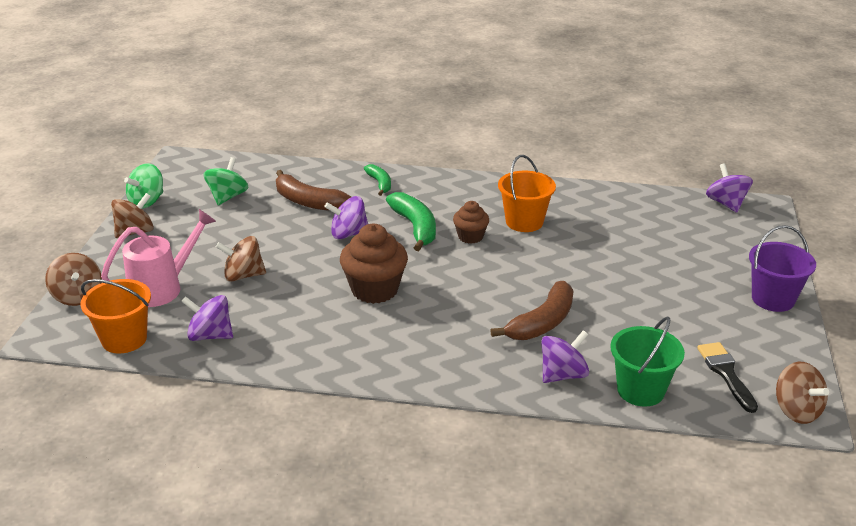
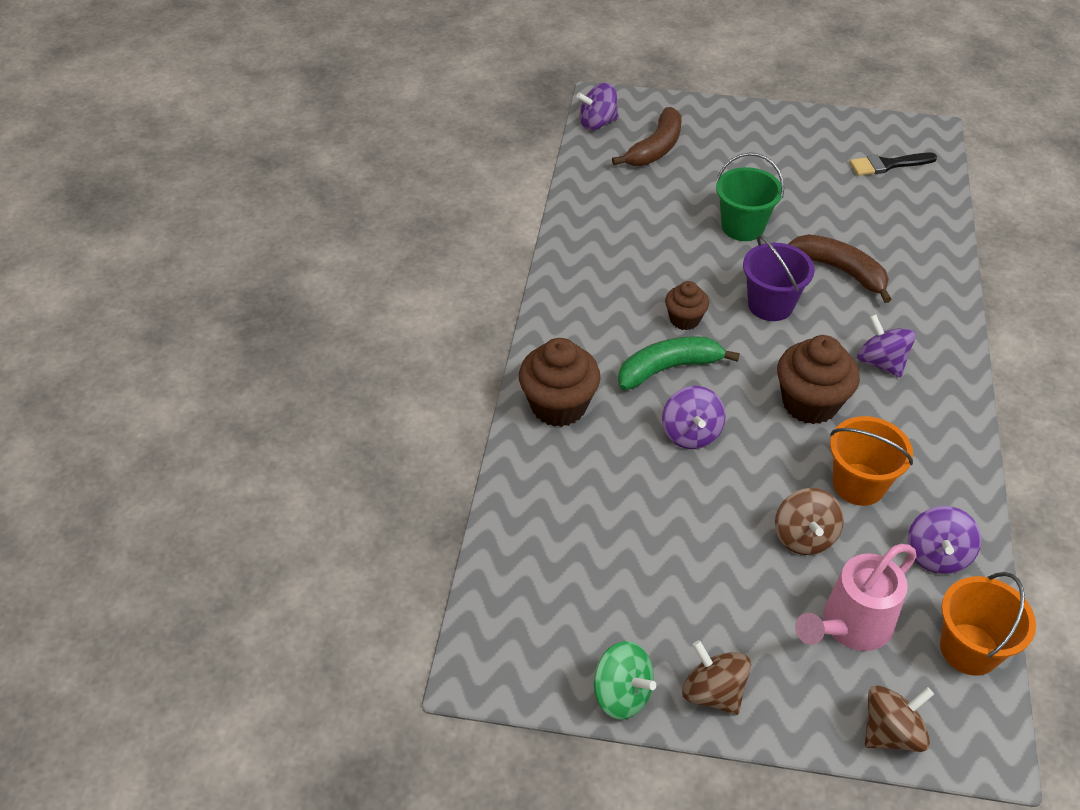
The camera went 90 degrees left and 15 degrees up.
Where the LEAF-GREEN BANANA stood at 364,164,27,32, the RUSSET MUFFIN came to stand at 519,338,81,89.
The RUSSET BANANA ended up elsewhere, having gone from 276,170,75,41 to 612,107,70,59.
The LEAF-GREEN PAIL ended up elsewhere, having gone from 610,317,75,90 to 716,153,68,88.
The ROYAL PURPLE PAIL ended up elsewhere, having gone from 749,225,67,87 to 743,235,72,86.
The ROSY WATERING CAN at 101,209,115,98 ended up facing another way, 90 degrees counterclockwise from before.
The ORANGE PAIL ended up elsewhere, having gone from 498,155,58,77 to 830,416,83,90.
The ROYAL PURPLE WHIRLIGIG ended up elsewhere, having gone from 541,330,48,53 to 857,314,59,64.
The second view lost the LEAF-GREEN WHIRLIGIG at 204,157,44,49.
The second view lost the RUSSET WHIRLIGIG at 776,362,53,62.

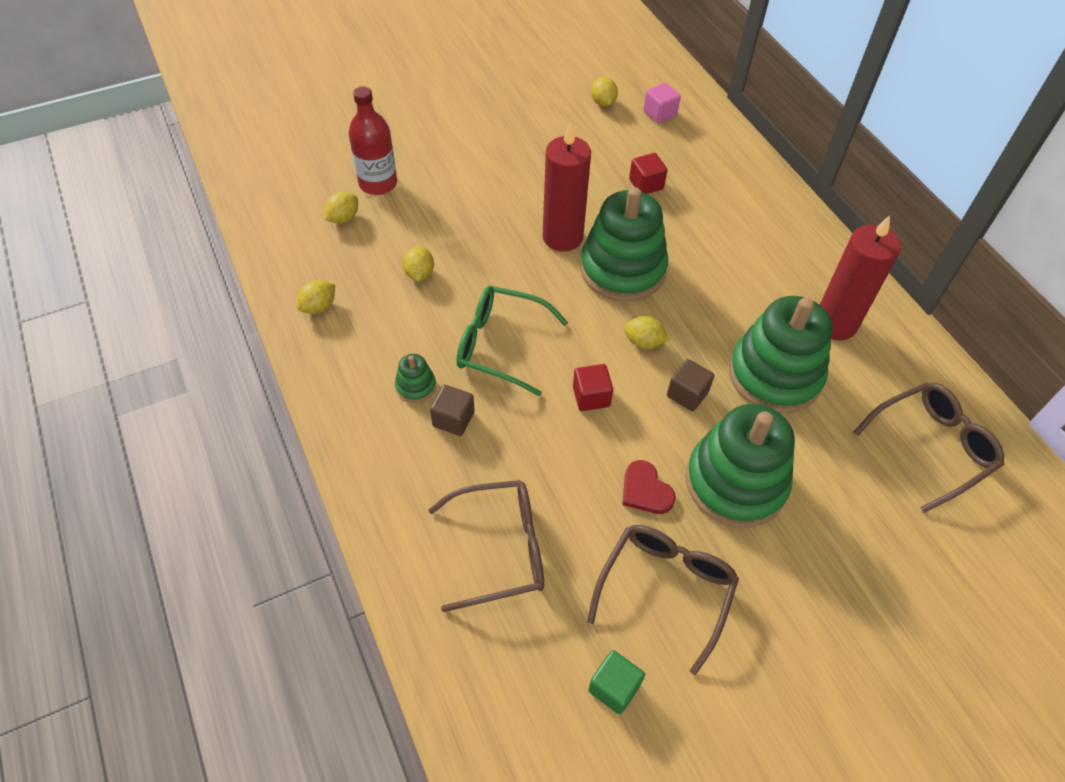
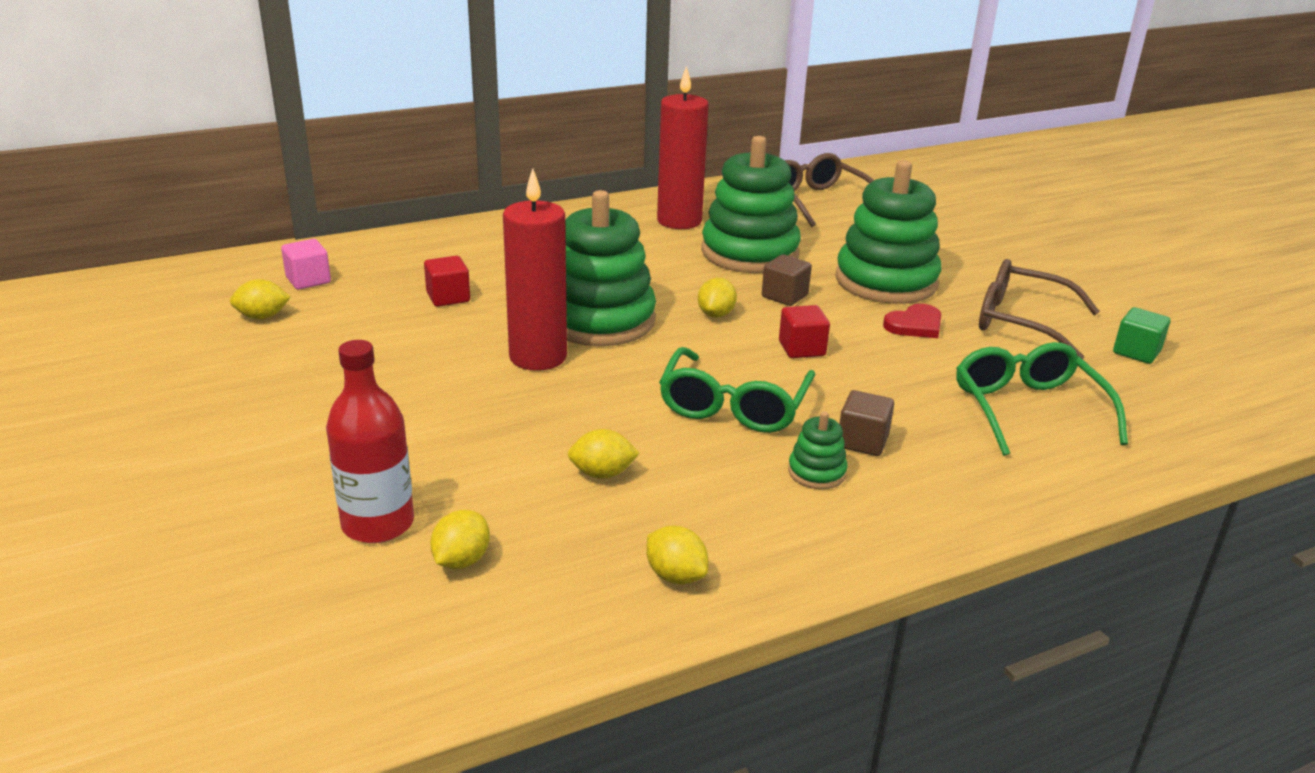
The camera went 90 degrees left and 25 degrees down.
The YELLOW TOY LEMON at 325,192,33,32 ended up facing another way, 75 degrees clockwise from before.
What was the RUSSET SPECTACLES at 428,480,116,132 turned into the LEAF-GREEN SPECTACLES at 956,342,172,114.

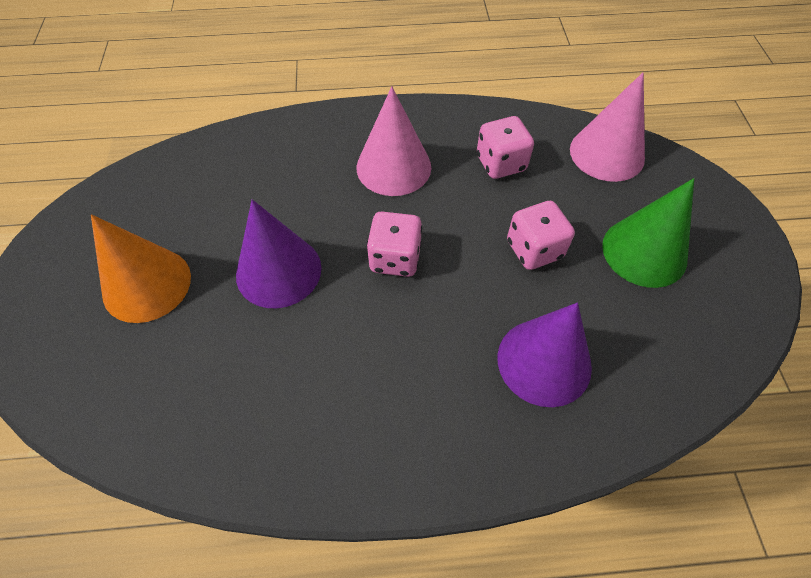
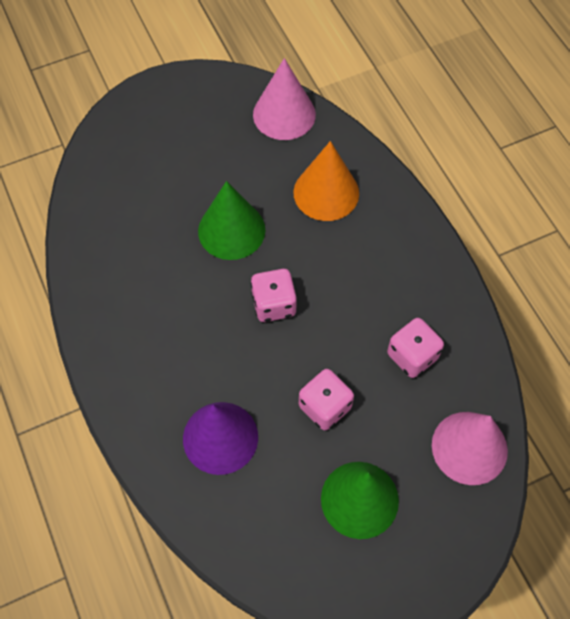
The camera went 70 degrees right and 5 degrees up.
What was the ROYAL PURPLE CONE at 236,199,86,109 turned into the LEAF-GREEN CONE at 198,181,67,79.
The ROSY CONE ended up elsewhere, having gone from 357,86,74,110 to 253,58,63,82.
The ORANGE CONE ended up elsewhere, having gone from 91,214,100,109 to 293,141,66,80.

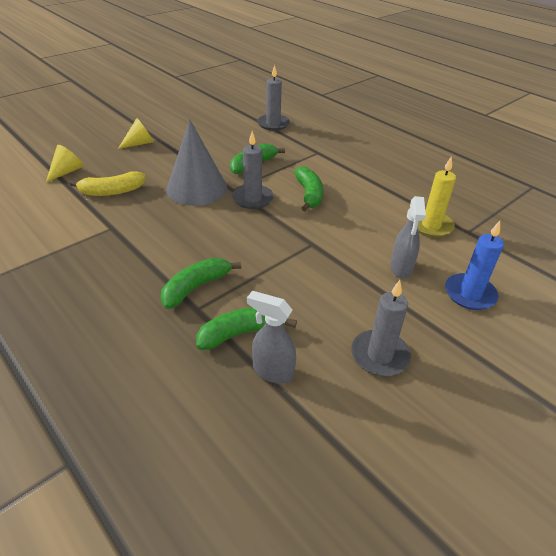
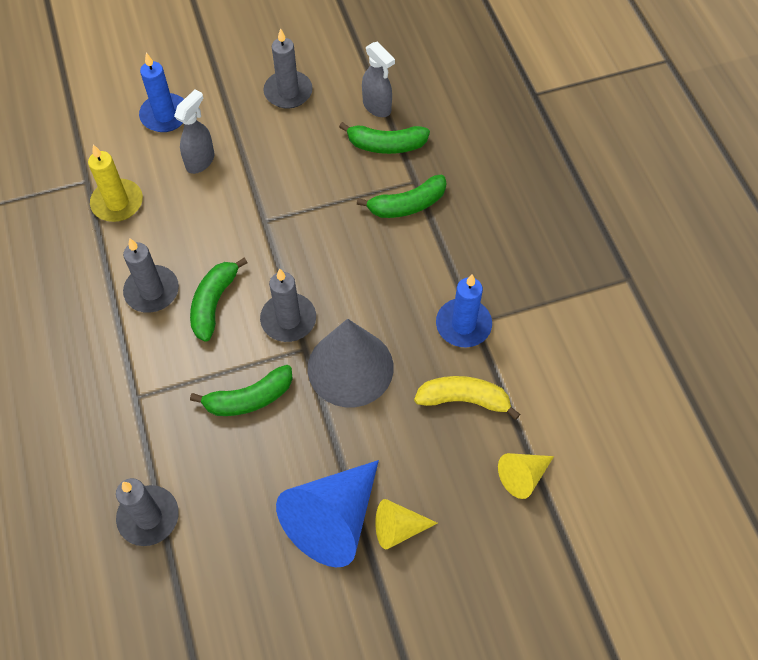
The camera went 155 degrees left and 20 degrees up.
The second view gained the GREY CANDLE at 123,238,56,75.
The second view gained the COBALT CONE at 276,460,103,107.
The second view gained the COBALT CANDLE at 436,274,56,73.

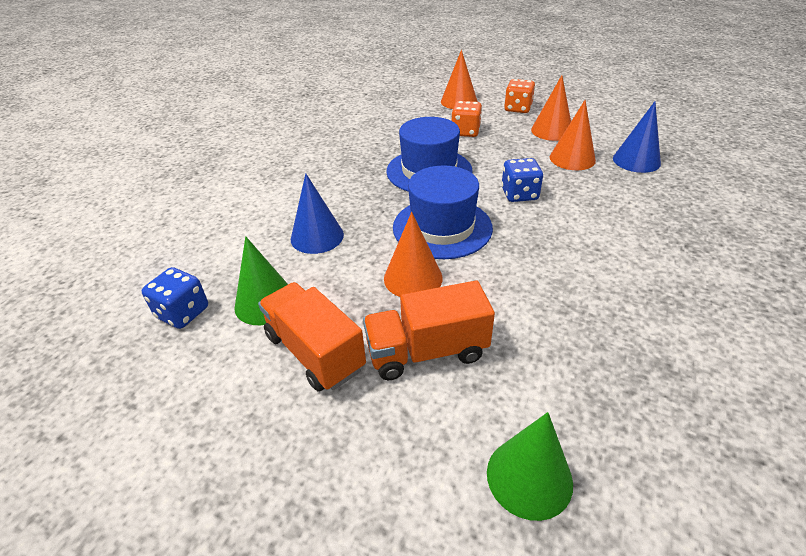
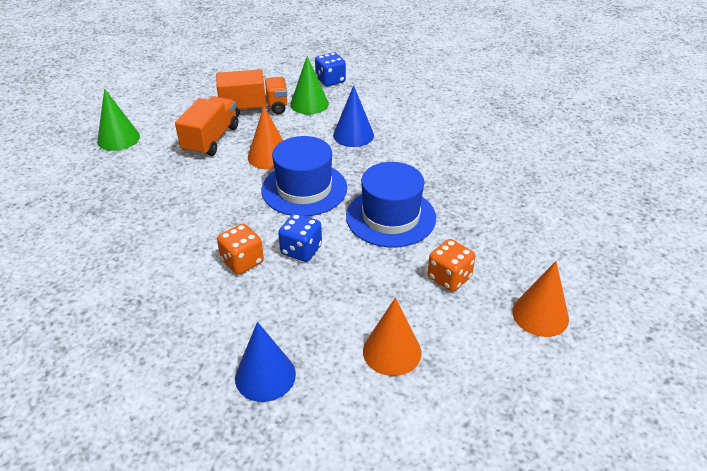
The camera went 120 degrees right and 0 degrees up.
The ORANGE GAME DIE ended up elsewhere, having gone from 504,79,31,34 to 217,224,47,51.
The second view lost the ORANGE CONE at 550,100,46,70.

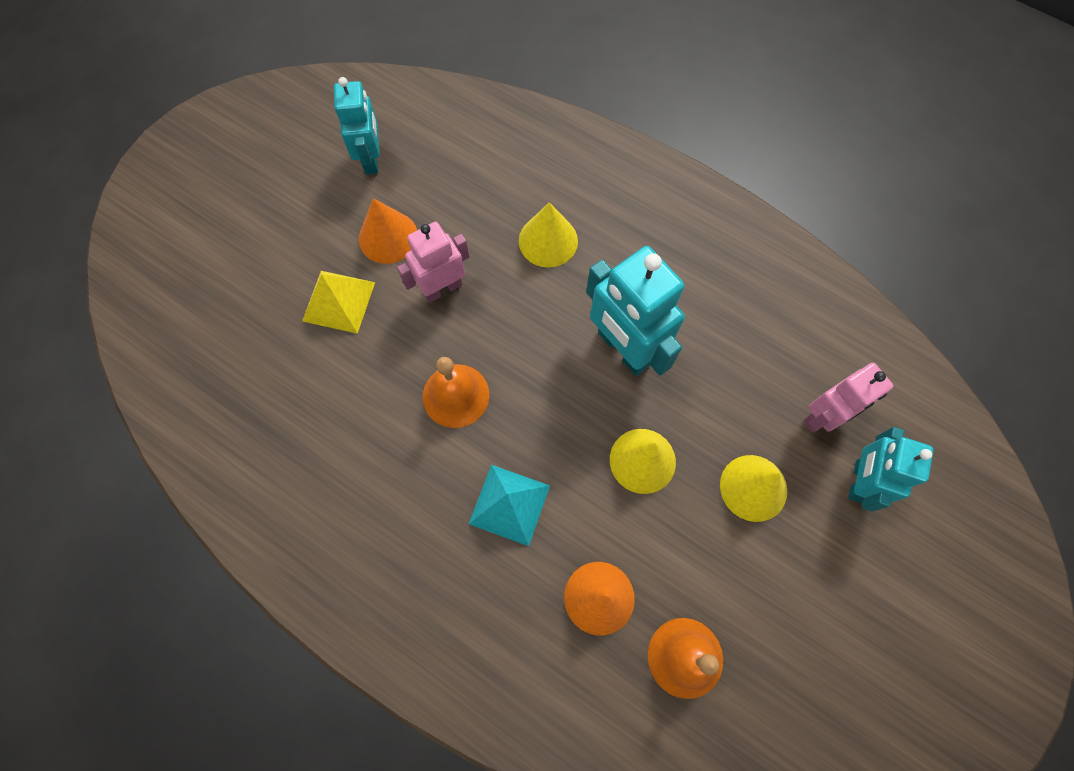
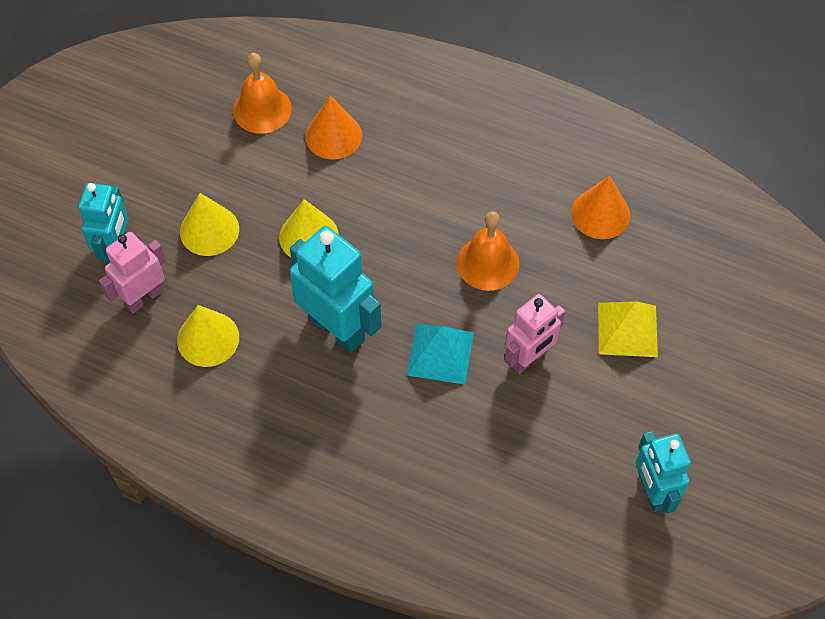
The camera went 170 degrees right and 10 degrees down.
The YELLOW CONE ended up elsewhere, having gone from 519,202,59,66 to 177,305,62,62.
The TURQUOISE PYRAMID ended up elsewhere, having gone from 469,465,81,81 to 407,324,67,60.
The ORANGE CONE ended up elsewhere, having gone from 359,198,58,66 to 571,176,59,63.

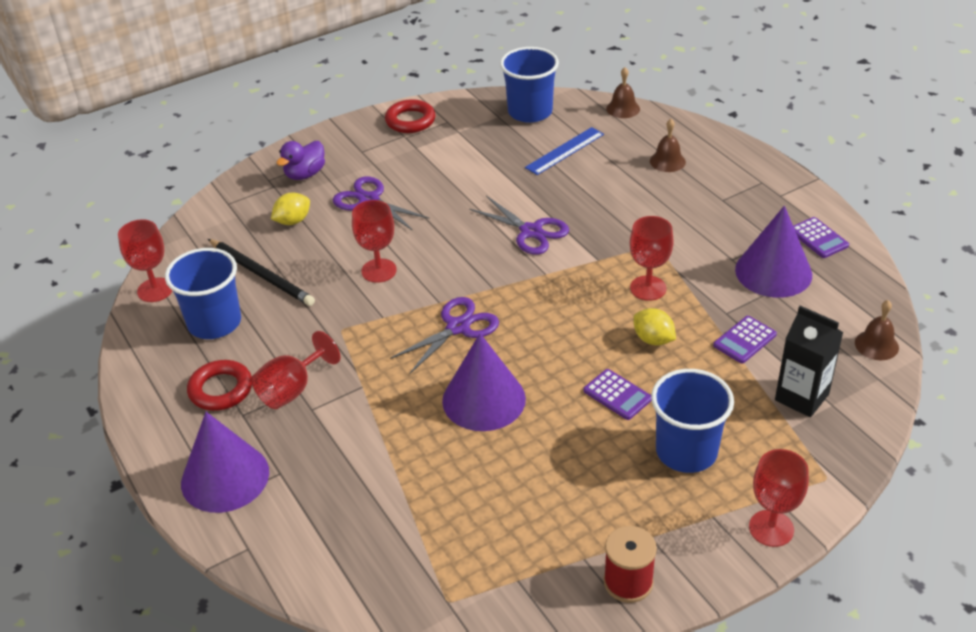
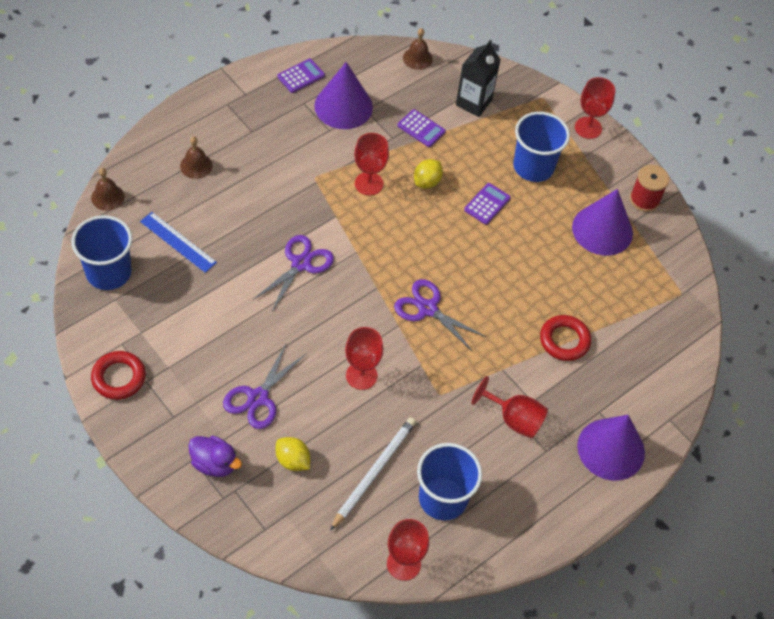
The camera went 105 degrees left and 15 degrees up.
What was the BLACK WOODEN PENCIL at 208,239,107,67 turned into the WHITE WOODEN PENCIL at 330,417,86,114.
The SCARLET HOOP ended up elsewhere, having gone from 187,360,65,51 to 540,315,51,46.
The ROYAL PURPLE CONE ended up elsewhere, having gone from 442,333,84,98 to 572,189,61,67.

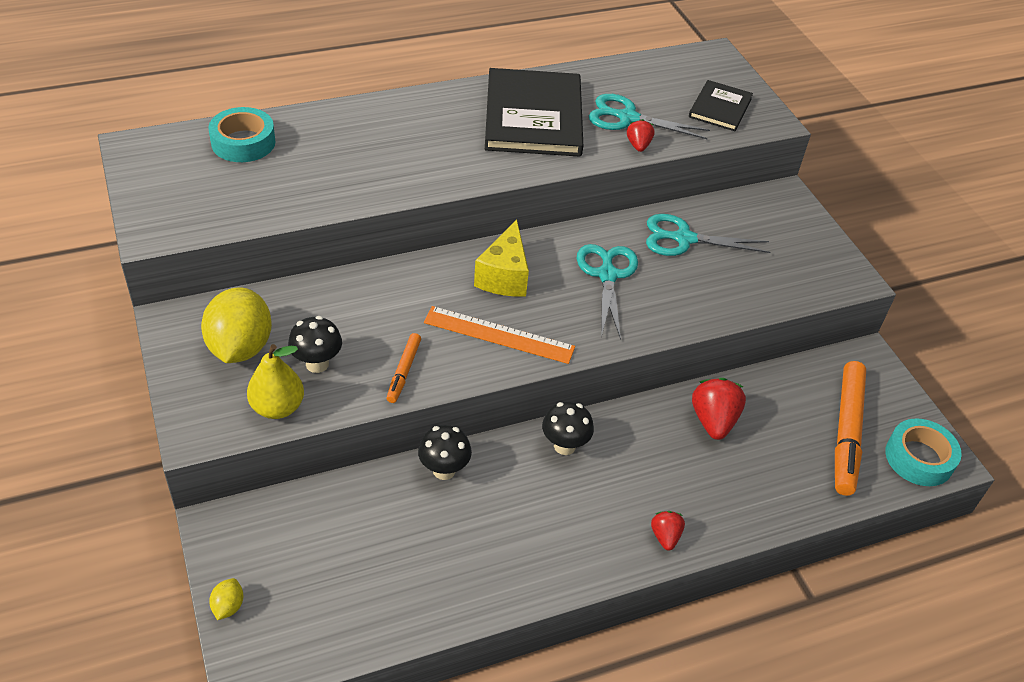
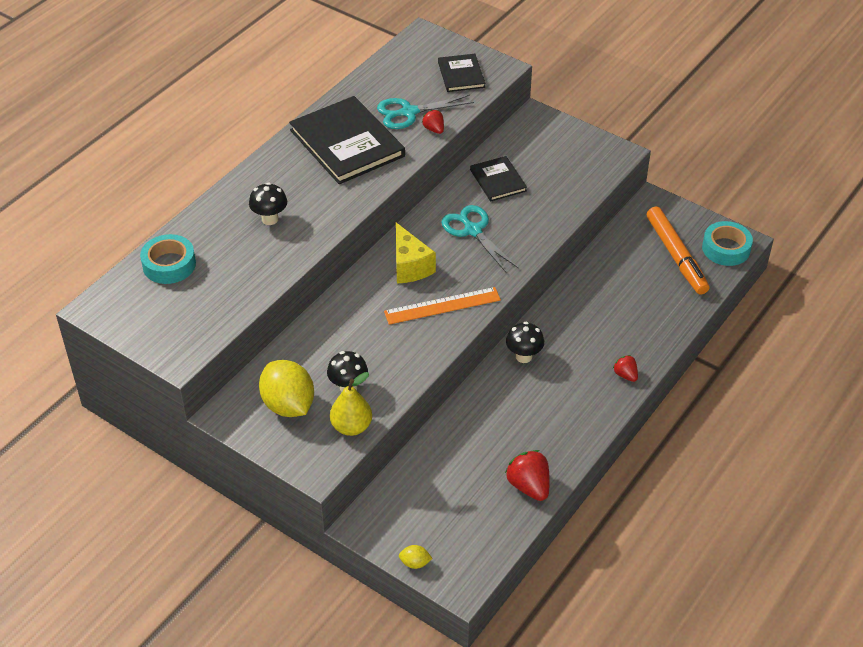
The camera went 30 degrees left and 0 degrees up.
The BLACK FUNGUS ended up elsewhere, having gone from 418,425,54,55 to 249,183,38,42.
The YELLOW TOY LEMON at 209,578,34,42 ended up facing another way, 60 degrees counterclockwise from before.
Where the TURQUOISE PAIR OF SCISSORS stood at 646,214,124,42, the BLACK HARDBACK came to stand at 470,156,57,46.
The SCARLET STRAWBERRY ended up elsewhere, having gone from 692,378,54,62 to 505,450,45,51.
The second view lost the ORANGE MARKER at 387,333,34,70.

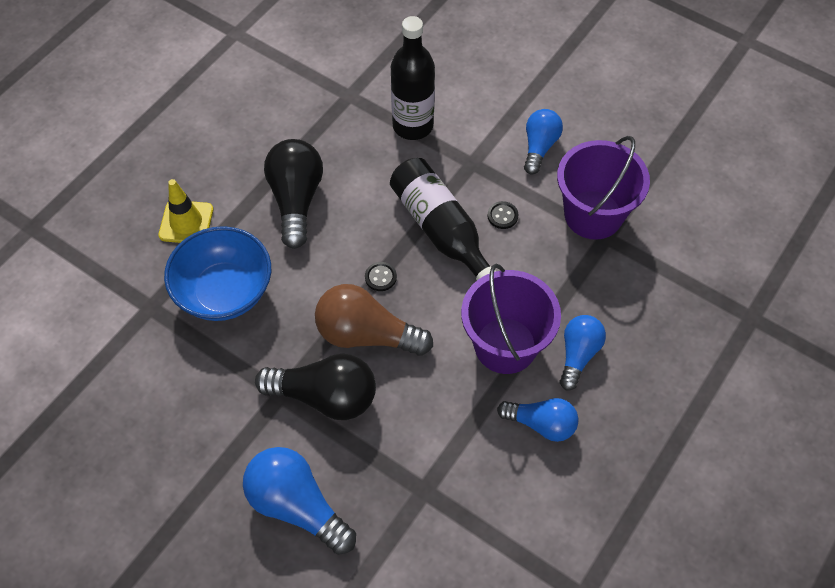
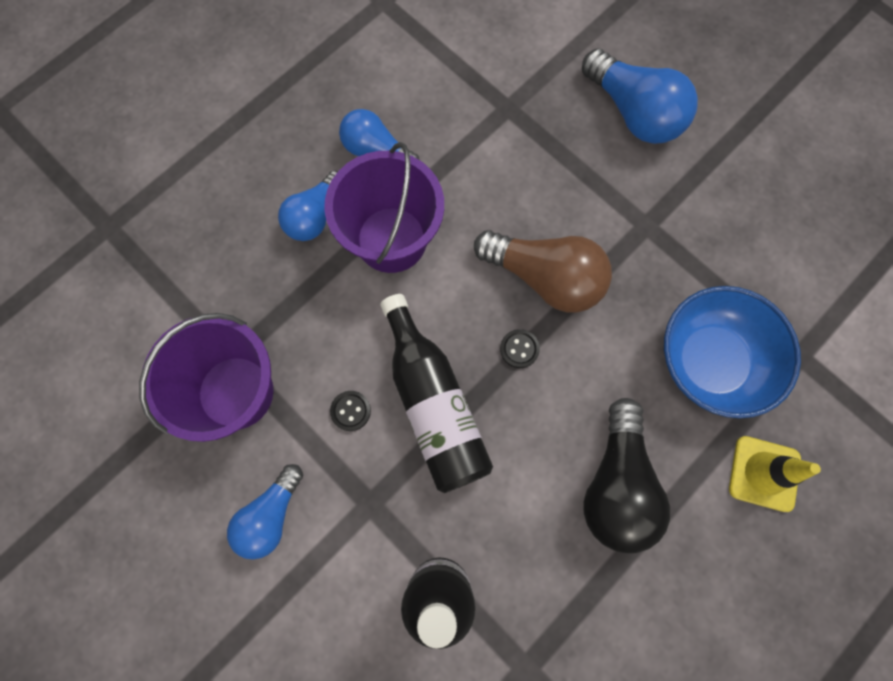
The camera went 170 degrees left and 15 degrees up.
The second view lost the BLACK LIGHTBULB at 255,354,121,66.

